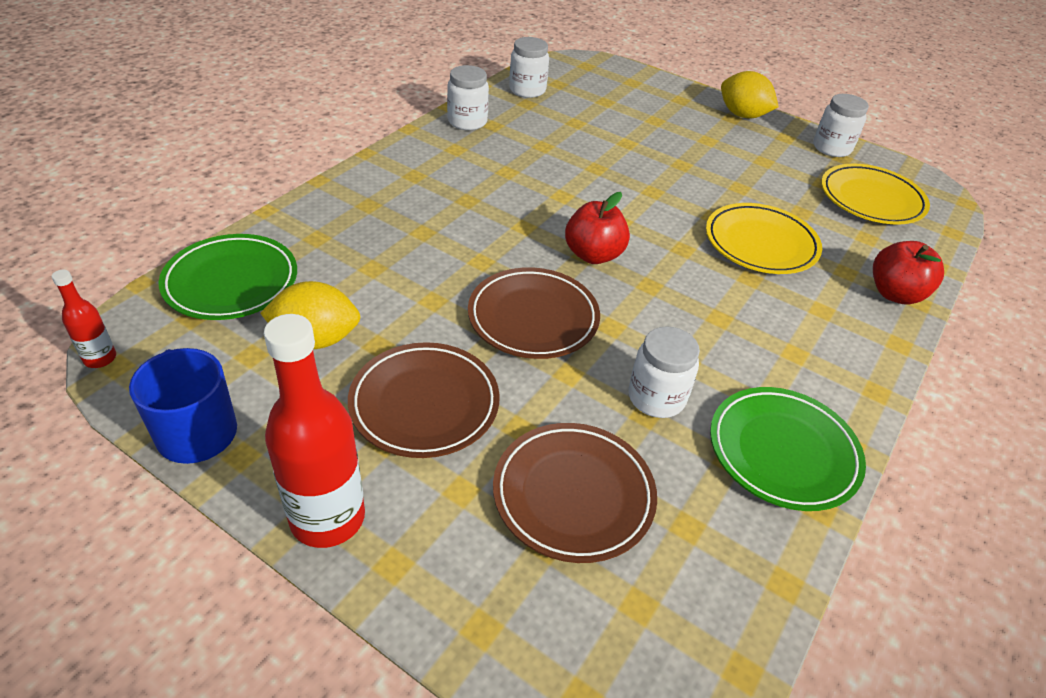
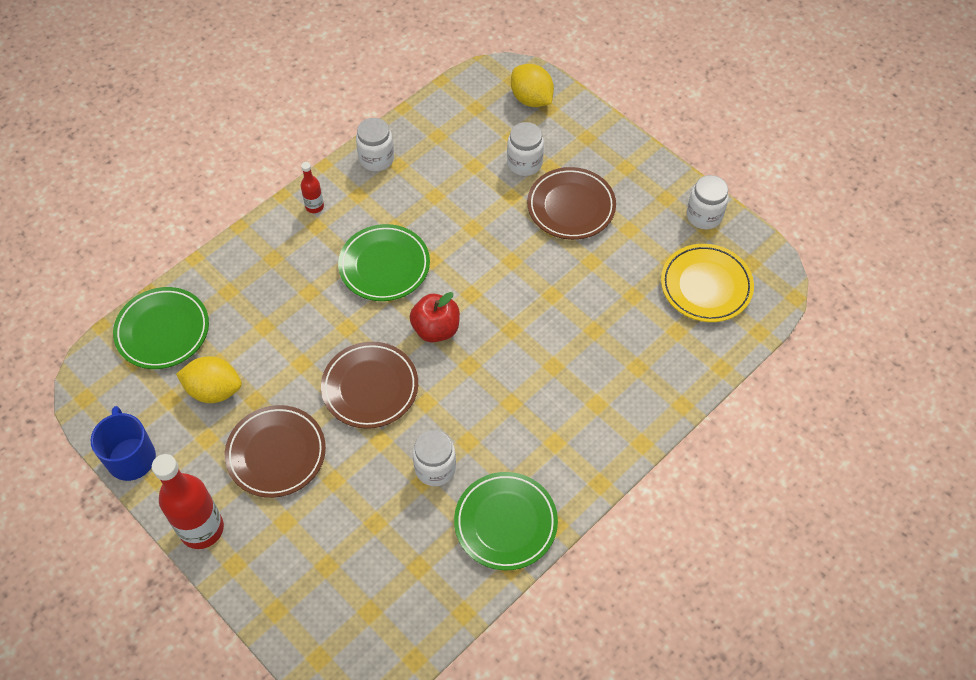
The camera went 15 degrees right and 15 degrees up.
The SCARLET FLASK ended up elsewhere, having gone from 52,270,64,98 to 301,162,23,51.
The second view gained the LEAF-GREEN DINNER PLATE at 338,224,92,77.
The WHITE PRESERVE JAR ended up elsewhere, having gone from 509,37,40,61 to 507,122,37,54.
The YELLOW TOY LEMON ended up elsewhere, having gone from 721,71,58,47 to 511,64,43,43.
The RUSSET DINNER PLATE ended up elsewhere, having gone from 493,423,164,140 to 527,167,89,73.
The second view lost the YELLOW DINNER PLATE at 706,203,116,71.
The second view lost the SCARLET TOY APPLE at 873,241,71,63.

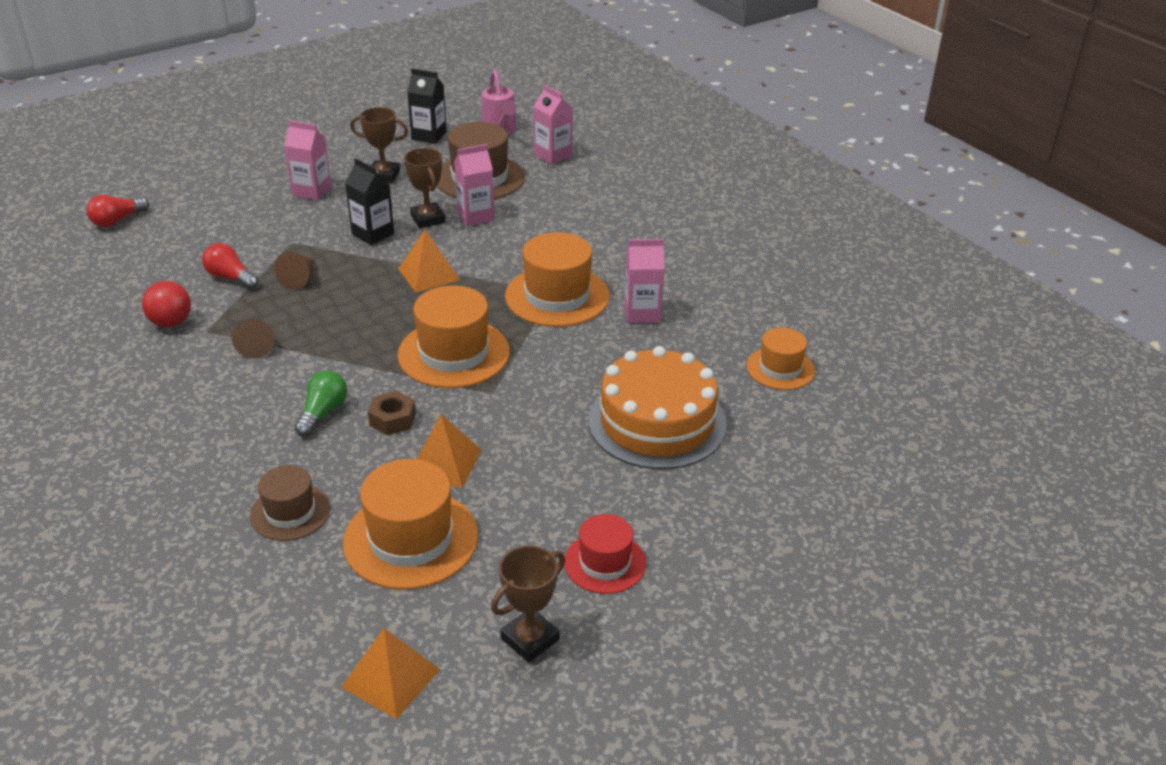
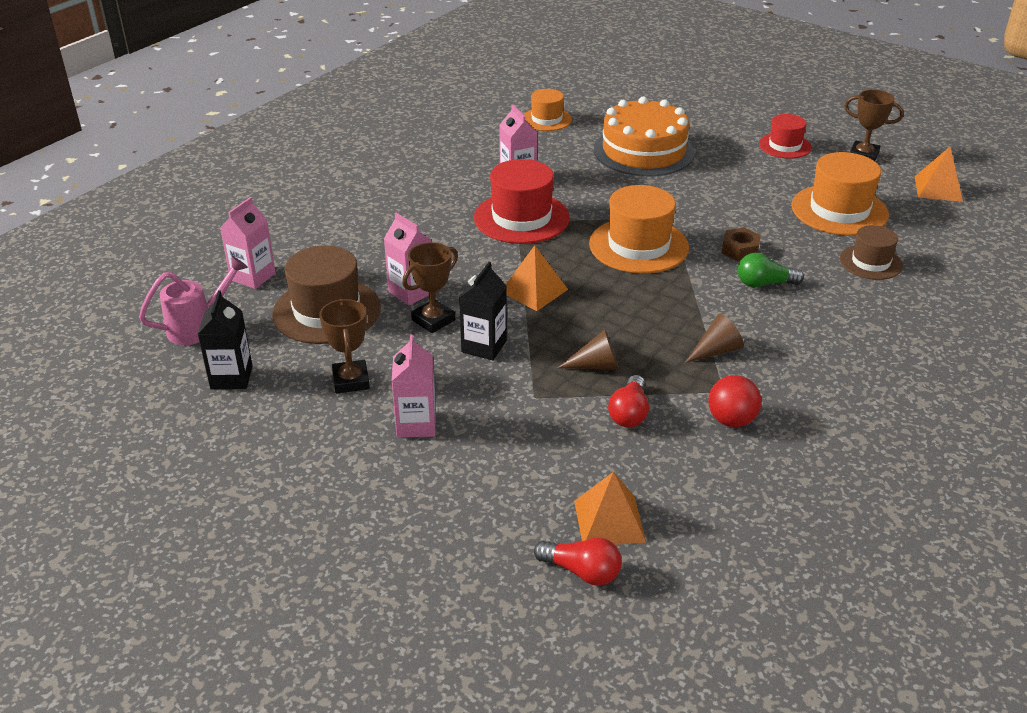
The camera went 110 degrees left and 0 degrees up.
What was the ORANGE TALL HAT at 505,232,105,95 turned into the SCARLET TALL HAT at 474,159,96,85.
The ORANGE PYRAMID ended up elsewhere, having gone from 417,414,64,74 to 574,472,72,73.

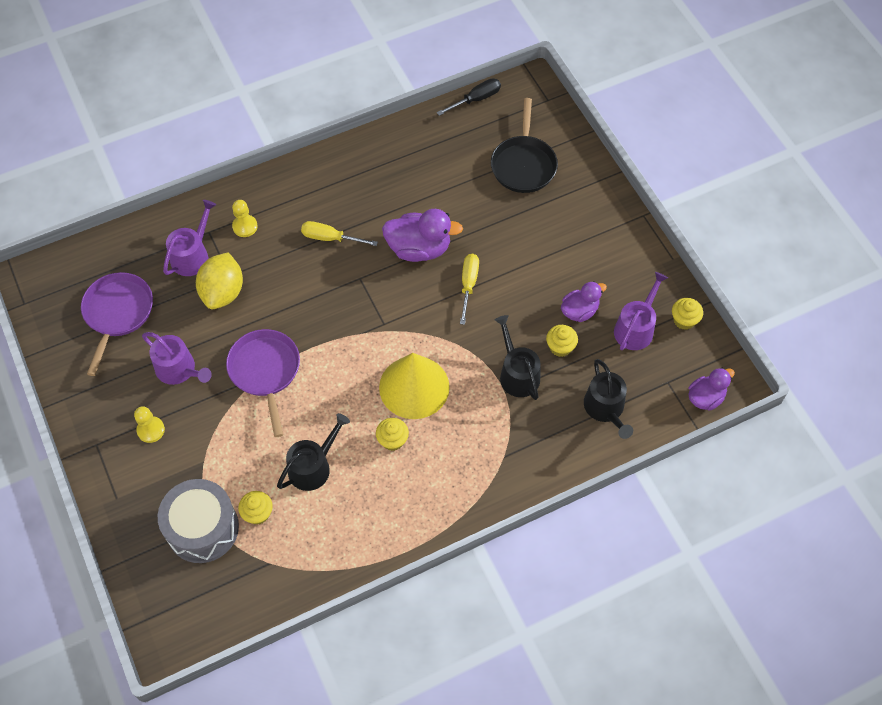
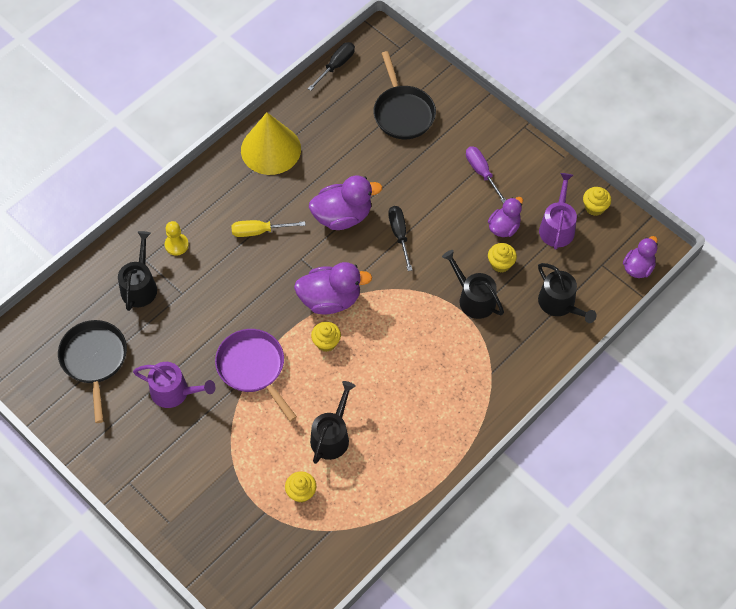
The camera went 20 degrees left and 0 degrees up.
What was the ROYAL PURPLE SKILLET at 81,272,72,104 turned into the BLACK SKILLET at 58,320,69,103.
What was the ROYAL PURPLE WATERING CAN at 163,200,53,76 turned into the BLACK WATERING CAN at 118,231,39,80.
The YELLOW CONE ended up elsewhere, having gone from 379,353,71,66 to 241,112,60,63.
The second view gained the ROYAL PURPLE RUBBER DUCK at 294,262,78,52.
The YELLOW MUFFIN ended up elsewhere, having gone from 376,418,33,33 to 311,322,30,30.
What was the YELLOW SCREWDRIVER at 460,254,19,71 turned into the BLACK SCREWDRIVER at 388,206,24,65.
The second view gained the ROYAL PURPLE SCREWDRIVER at 466,146,40,58.
The second view lost the YELLOW PAWN at 134,406,31,37.
The second view lost the GREY TOY DRUM at 158,479,81,84.
The second view lost the YELLOW TOY LEMON at 196,252,47,57.

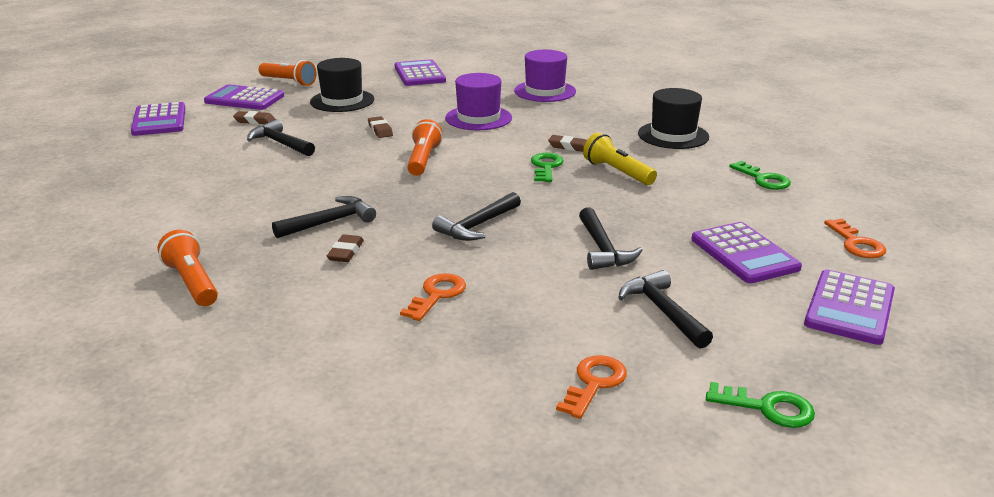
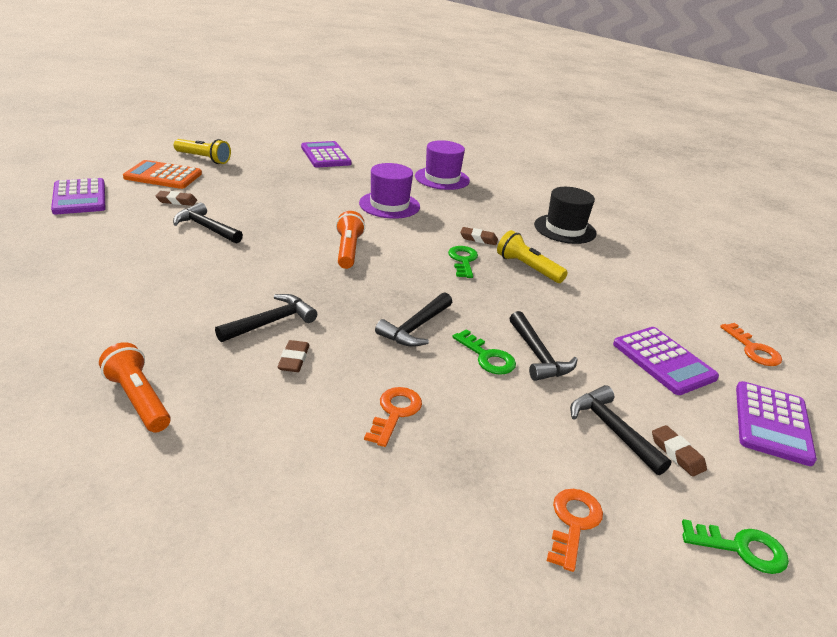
The camera went 10 degrees left and 5 degrees up.
What was the ROYAL PURPLE POCKET CALCULATOR at 204,84,80,26 turned into the ORANGE POCKET CALCULATOR at 123,160,79,29.
What was the ORANGE POCKET TORCH at 259,60,58,26 turned into the YELLOW POCKET TORCH at 174,139,57,25.
The LEAF-GREEN LATCHKEY ended up elsewhere, having gone from 729,161,62,29 to 452,329,64,46.
The RUSSET GUM ERASER ended up elsewhere, having gone from 368,116,25,22 to 652,425,55,52.
The second view lost the BLACK TALL HAT at 310,58,64,54.

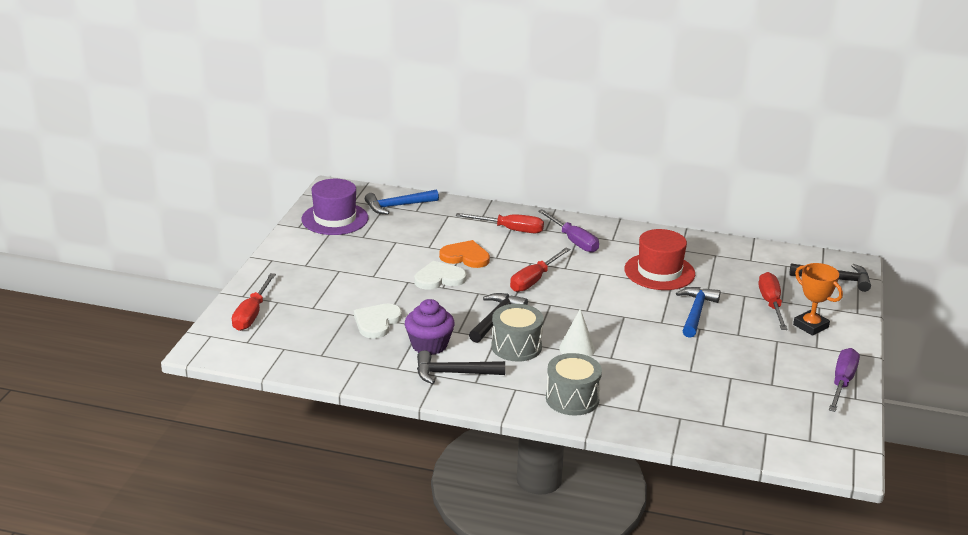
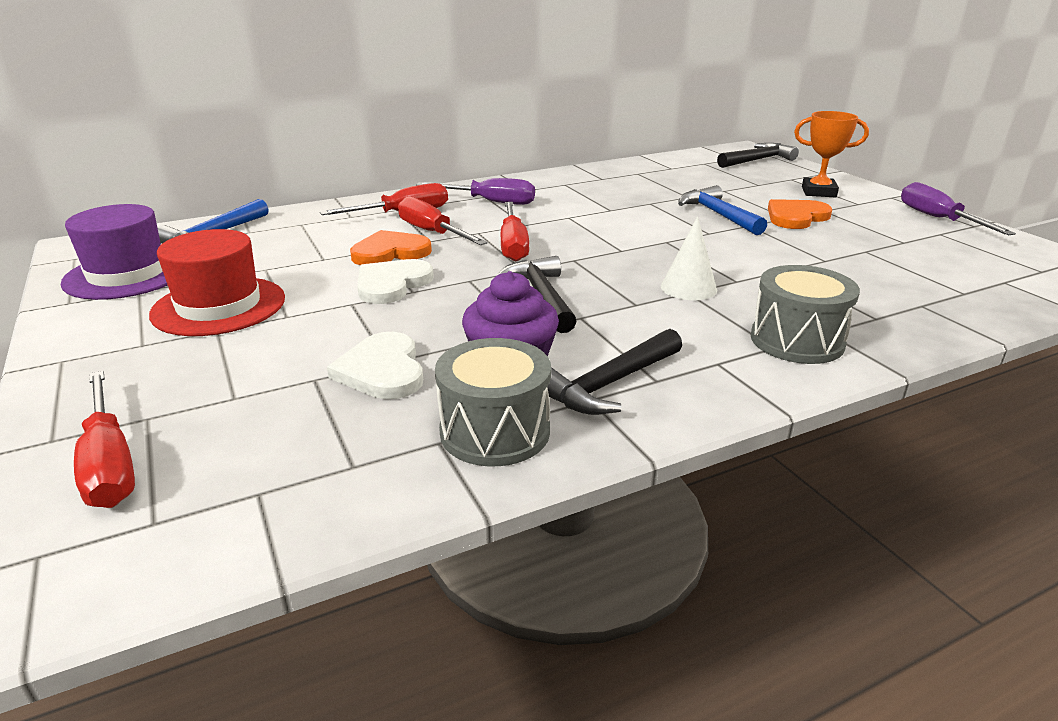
The camera went 40 degrees left and 0 degrees up.
The SCARLET TALL HAT ended up elsewhere, having gone from 624,229,71,61 to 149,229,136,107.
The SCARLET SCREWDRIVER ended up elsewhere, having gone from 758,272,30,58 to 398,196,89,49.
The GREY TOY DRUM ended up elsewhere, having gone from 491,304,53,58 to 435,338,116,128.
The second view gained the ORANGE HEART at 768,199,64,30.

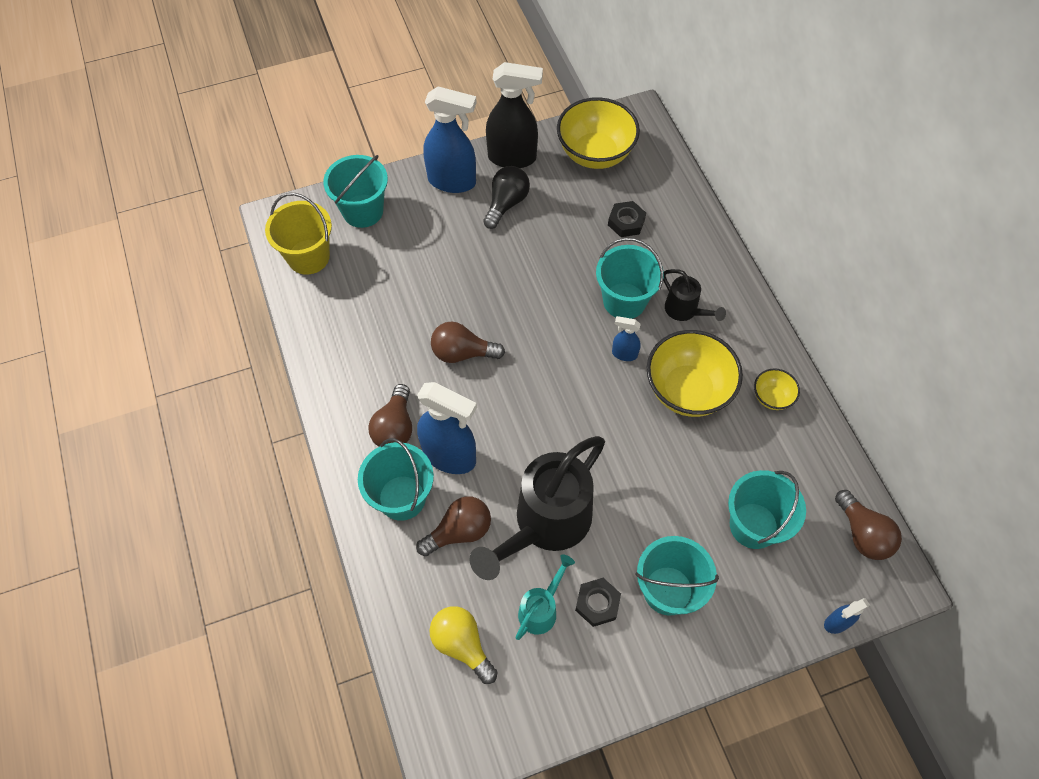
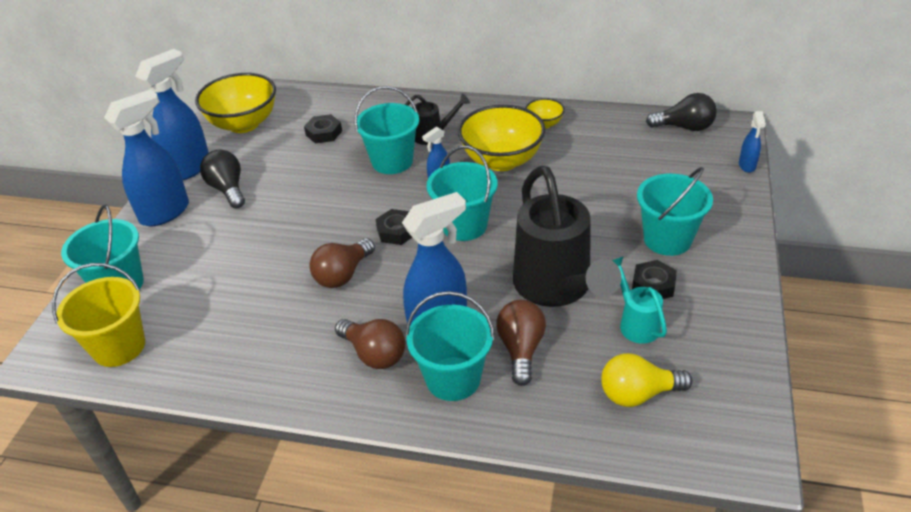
The camera went 55 degrees left and 20 degrees down.
What was the BLACK SPRAYER at 486,62,57,106 turned into the COBALT SPRAYER at 135,49,74,131.
The second view gained the BLACK NUT at 375,209,38,36.
The TURQUOISE PAIL ended up elsewhere, having gone from 728,470,78,79 to 427,146,71,95.
What was the RUSSET LIGHTBULB at 835,490,67,70 turned into the BLACK LIGHTBULB at 646,93,71,38.

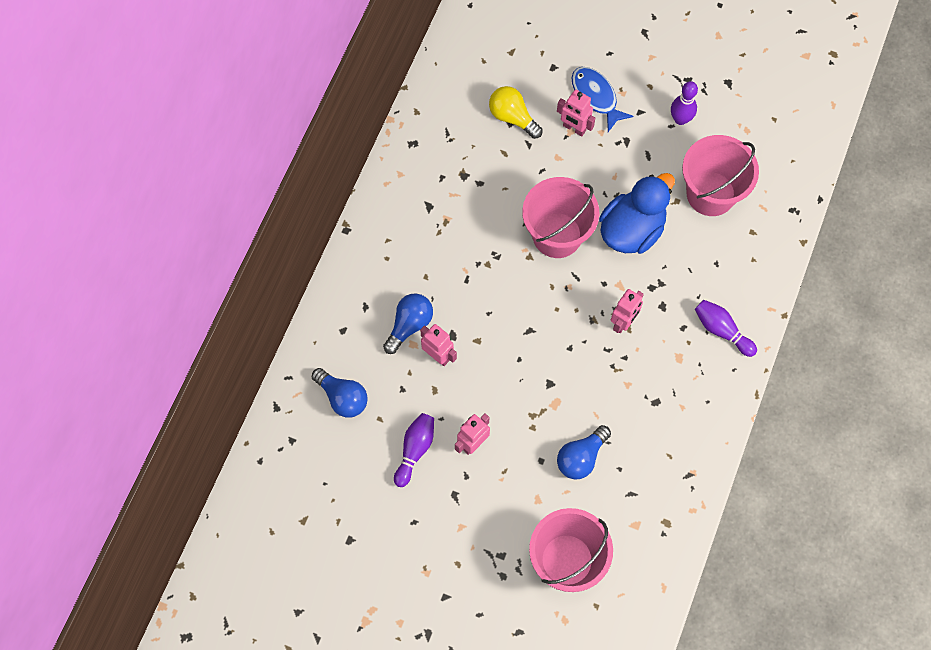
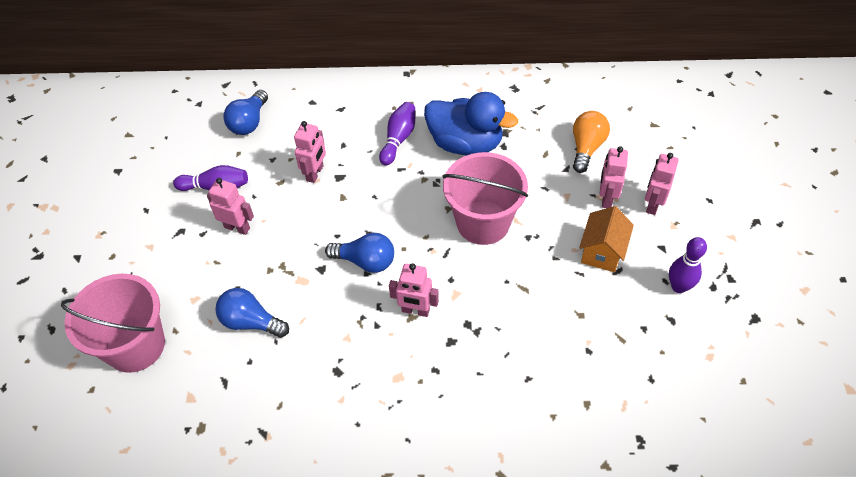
The camera went 70 degrees right and 15 degrees down.
The COBALT LIGHTBULB ended up elsewhere, having gone from 383,293,50,61 to 325,233,69,40.
The ROYAL PURPLE BOWLING PIN ended up elsewhere, having gone from 695,300,62,57 to 379,102,36,63.
The COBALT RUBBER DUCK ended up elsewhere, having gone from 599,173,76,81 to 424,92,94,64.
What was the YELLOW LIGHTBULB at 489,86,54,53 turned into the ORANGE LIGHTBULB at 573,111,37,62.
The second view gained the ORANGE HOUSE at 579,206,55,66.
Where the COBALT TOY FISH stood at 571,67,63,65, the ROSY ROBOT came to stand at 645,153,34,62.
The second view lost the ROSY PAIL at 682,135,77,81.

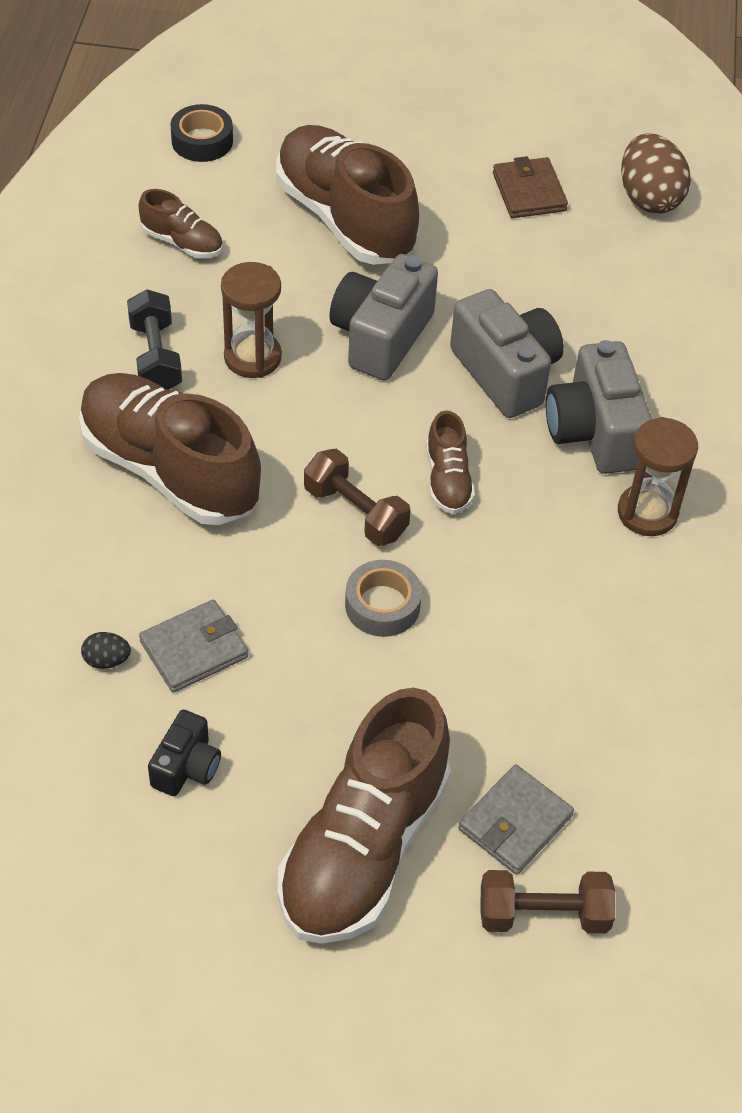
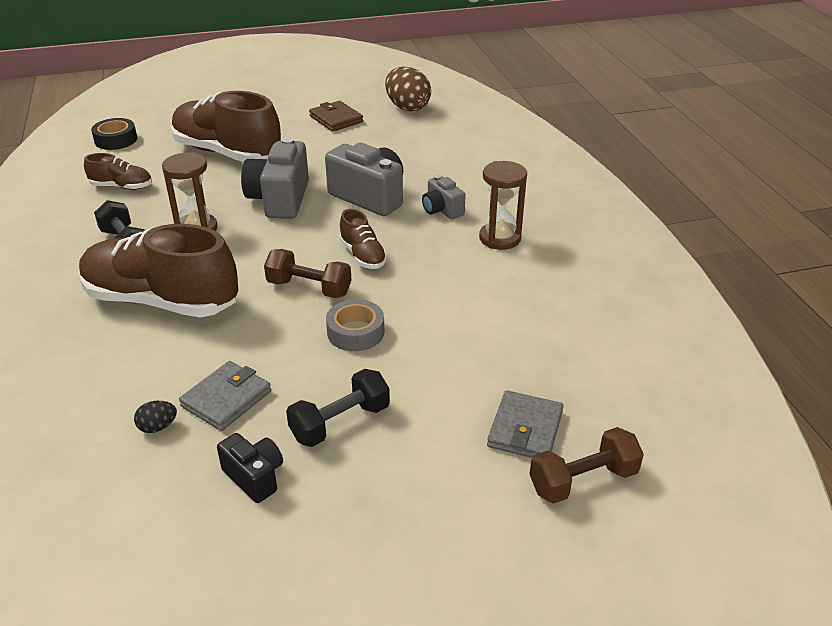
The camera went 20 degrees left and 15 degrees down.
The BLACK CAMERA at 148,710,73,86 ended up facing another way, 45 degrees counterclockwise from before.
The second view gained the BLACK HAND WEIGHT at 286,369,104,78.
The size of the GREY CAMERA at 546,340,106,134 changed by a factor of 0.55.
The second view lost the RUSSET SNEAKER at 278,688,173,256.

